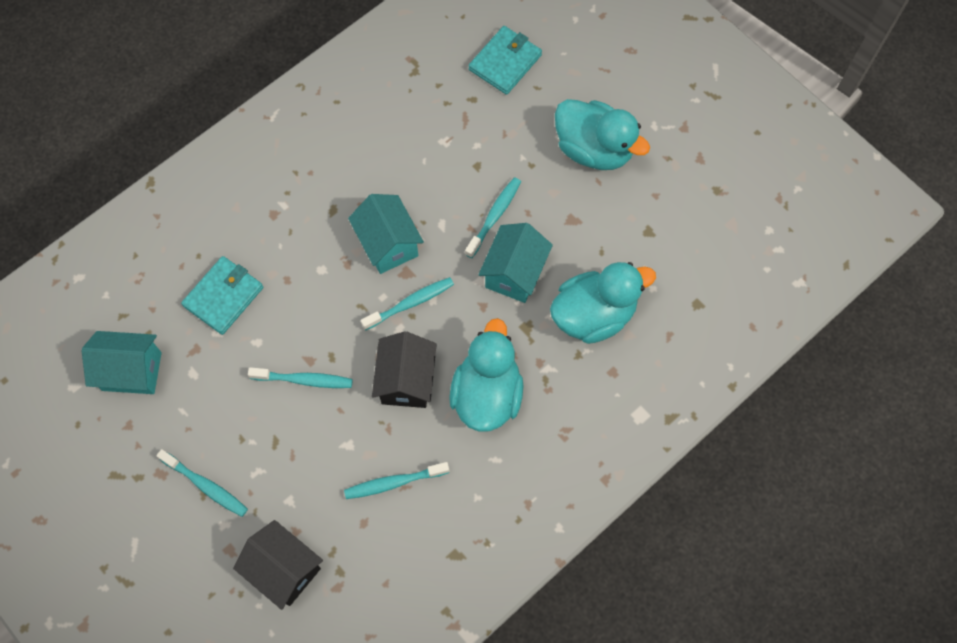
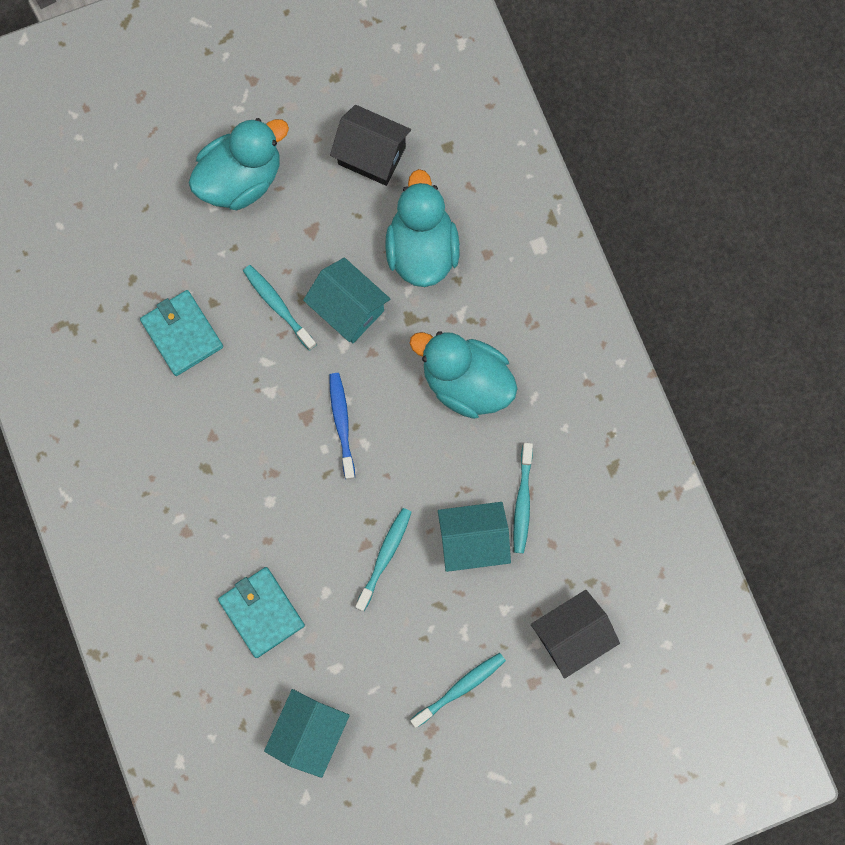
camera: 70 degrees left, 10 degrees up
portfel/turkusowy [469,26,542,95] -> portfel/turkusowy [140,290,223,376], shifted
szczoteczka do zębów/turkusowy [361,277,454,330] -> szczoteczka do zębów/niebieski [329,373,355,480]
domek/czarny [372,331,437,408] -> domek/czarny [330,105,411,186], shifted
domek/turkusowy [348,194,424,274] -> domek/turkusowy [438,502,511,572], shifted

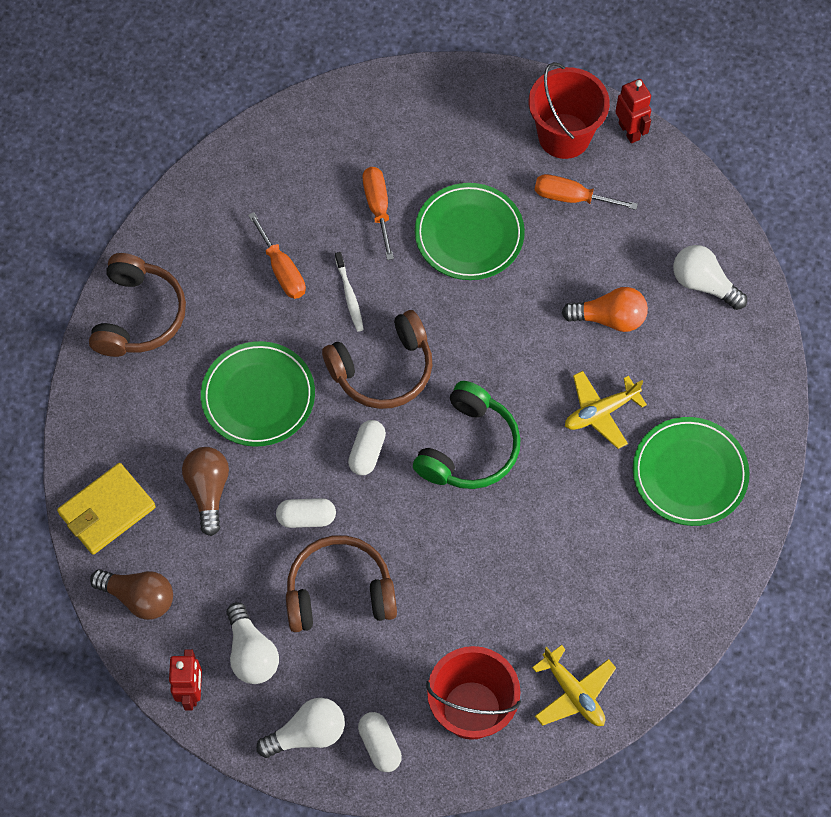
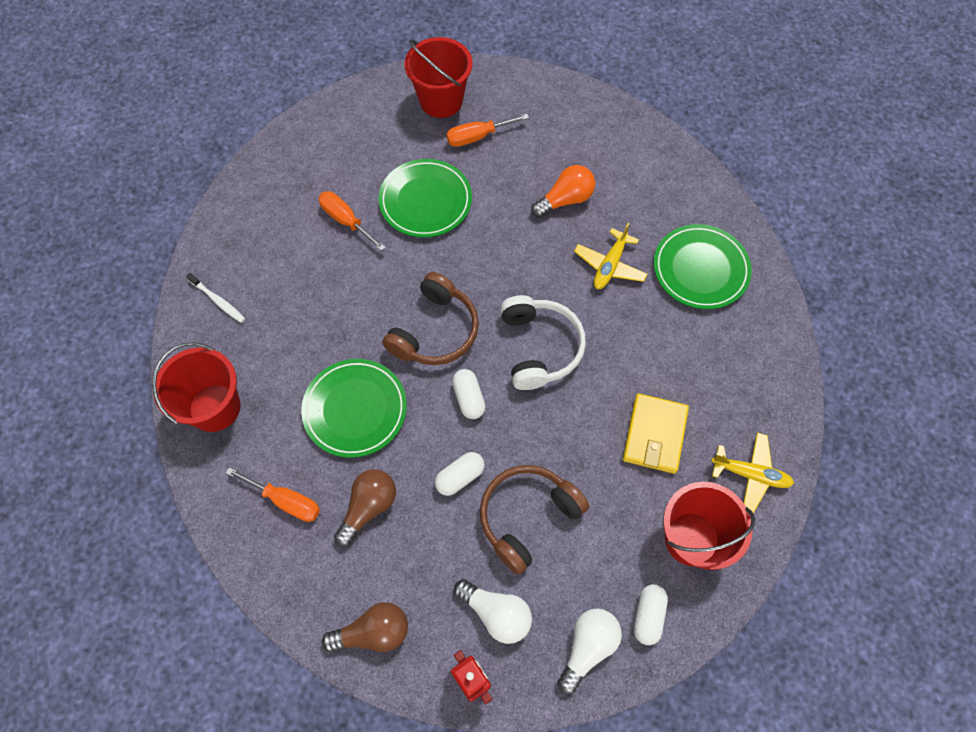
camera: 35 degrees left, 0 degrees up
słuchawki/brązowy [89,253,186,357] -> wiadro/czerwony [152,342,241,432]
szczoteczka do zębów/biały [335,252,364,332] -> szczoteczka do zębów/biały [186,273,245,323], shifted
śrubokręt/pomarańczowy [248,212,306,299] -> śrubokręt/pomarańczowy [226,467,320,522], shifted
żarówka/brązowy [182,447,229,536] -> żarówka/brązowy [334,469,396,547], 75 degrees clockwise
słuchawki/zielony [413,381,521,489] -> słuchawki/biały [500,295,586,390]
portfel/żółty [57,463,156,555] -> portfel/żółty [623,393,689,474], shifted
kapsułka/biały [358,712,402,772] -> kapsułka/biały [634,584,668,645], 75 degrees clockwise
robot/czerwony [615,79,651,143] -> none
żarówka/biały [673,245,747,310] -> none

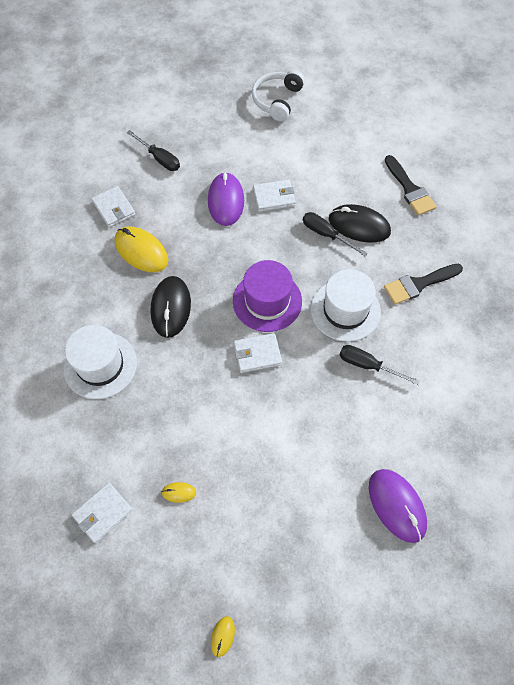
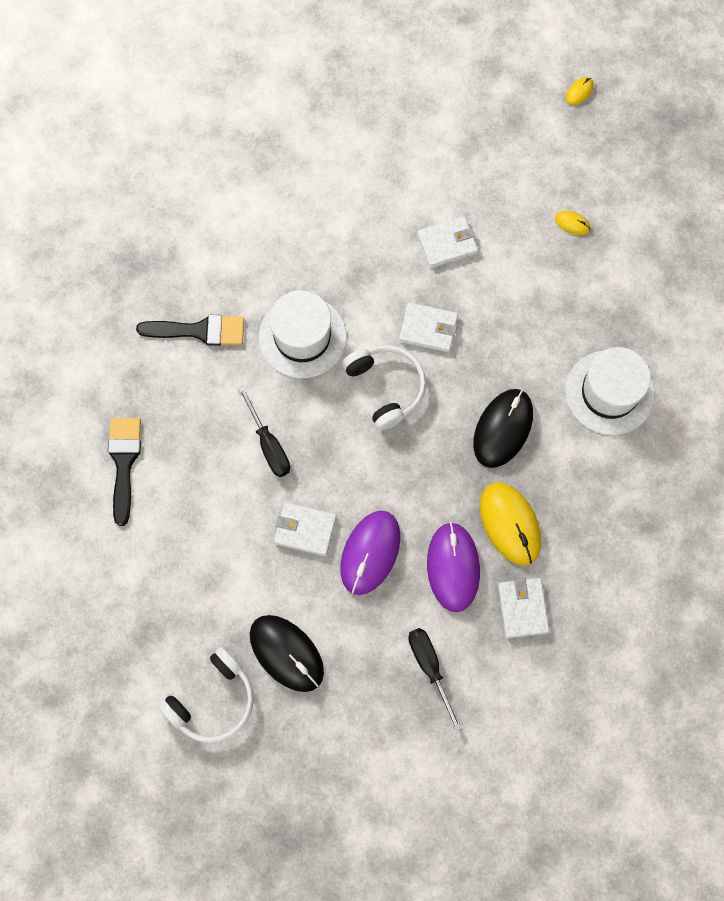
camera: 155 degrees left, 10 degrees up
myszka/czarny [329,204,391,243] -> myszka/czarny [250,615,324,692], shifted
kapelusz/fioletowy [233,260,302,332] -> słuchawki/biały [342,345,426,431]
portfel/biały [72,482,133,543] -> portfel/biały [417,216,478,268], shifted
myszka/fioletowy [369,469,427,543] -> myszka/fioletowy [427,522,480,612], shifted
śrubokręt/czarny [340,345,420,385] -> none

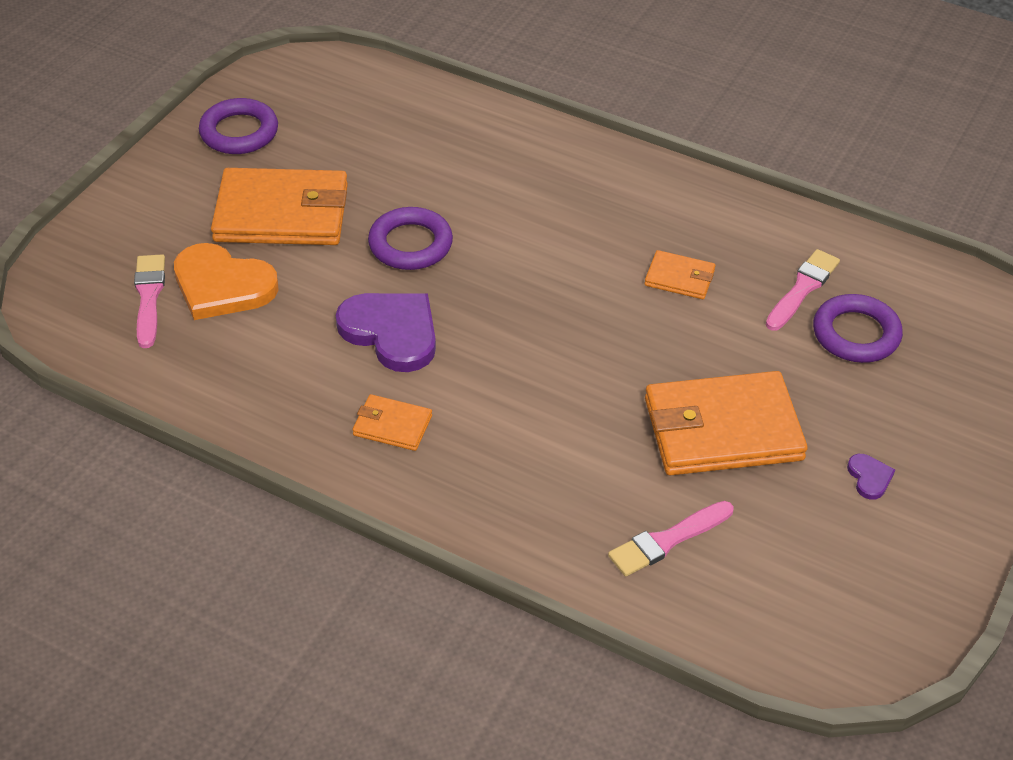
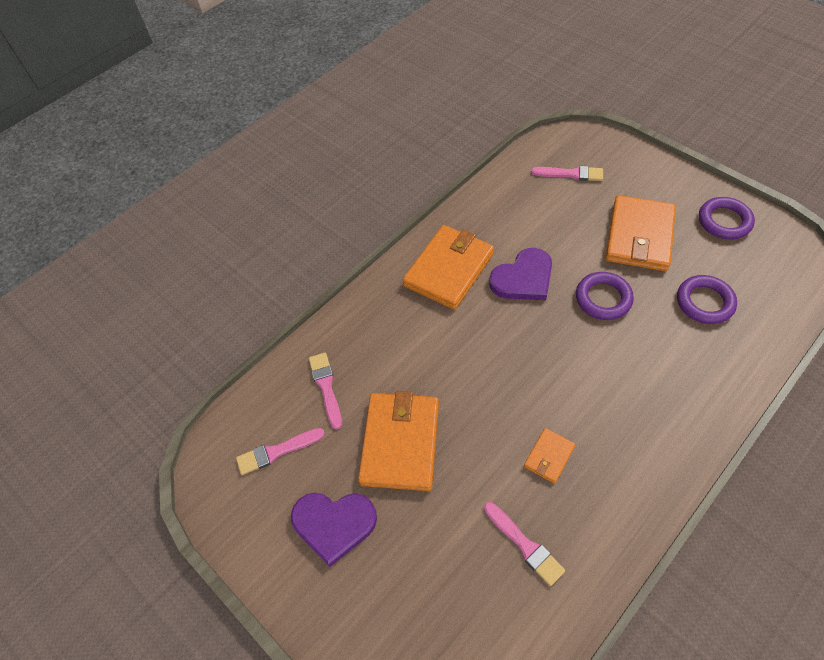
camera: 110 degrees right, 10 degrees up
none -> pędzel/różowy [236,428,325,475]
serce/fioletowy [847,454,895,500] -> serce/fioletowy [291,493,377,567], x2.26
portfel/pomarańczowy [353,394,432,451] -> portfel/pomarańczowy [403,225,494,310], x2.09
pierścień/fioletowy [813,294,903,363] -> pierścień/fioletowy [677,275,737,324], shifted
serce/pomarańczowy [174,243,278,320] -> none

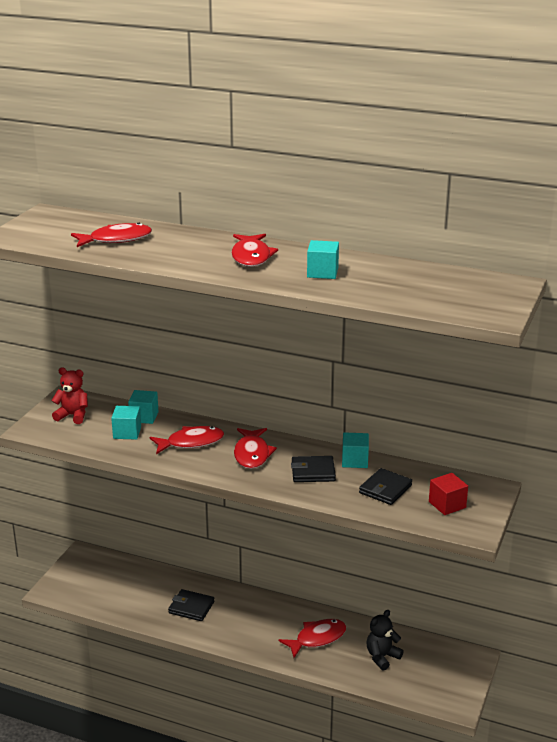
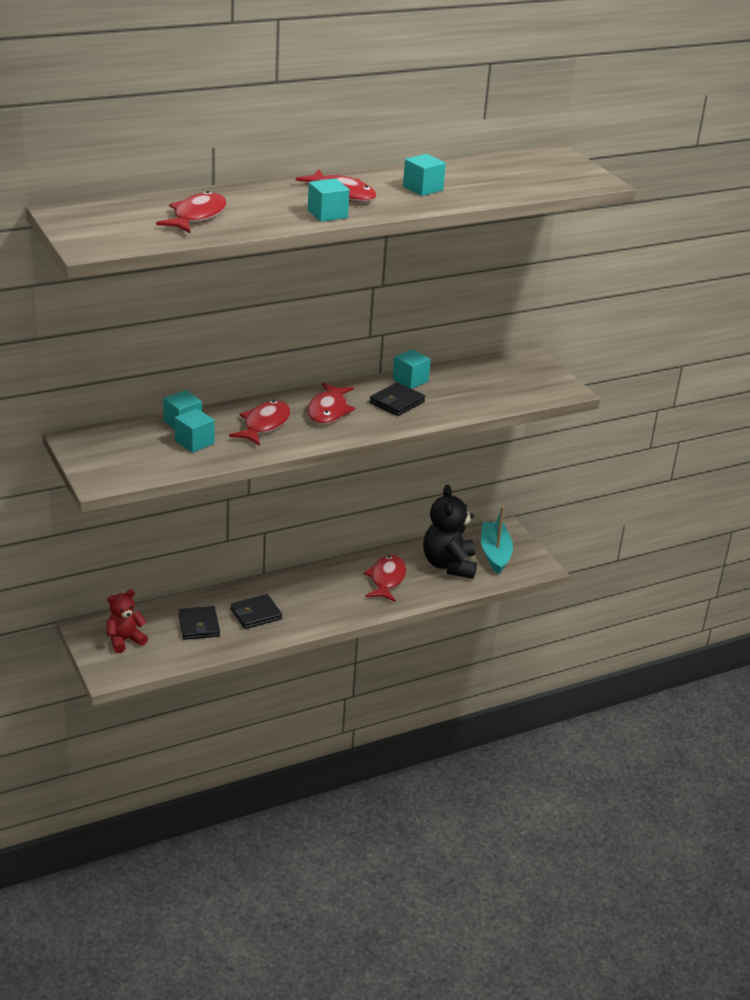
camera: 50 degrees left, 5 degrees up
miś/czerwony [51,367,88,424] -> miś/czerwony [106,589,148,653], shifted
portfel/czarny [359,468,412,505] -> portfel/czarny [178,606,220,640], shifted
ryba/czerwony [234,428,277,469] -> ryba/czerwony [307,382,355,424], 60 degrees clockwise
none -> sześcian/turkusowy [308,178,349,222]
miś/czarny [367,610,404,671] -> miś/czarny [423,485,477,579], x1.64
none -> łódka/turkusowy [481,506,513,574]
sześcian/czerwony [429,473,468,515] -> none

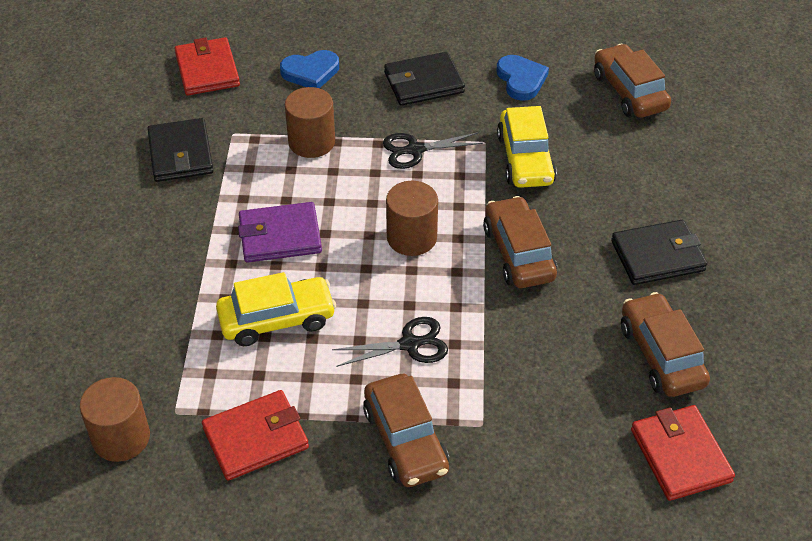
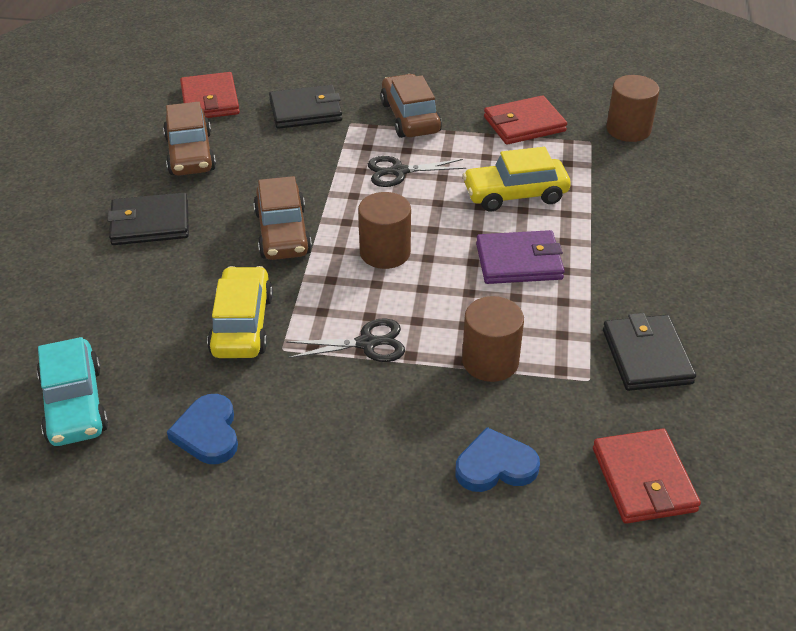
camera: 175 degrees left, 5 degrees down
samochód/brązowy [594,44,671,118] -> samochód/turkusowy [37,337,108,446]
portfel/czarny [384,52,465,106] -> portfel/czarny [269,85,342,129], shifted

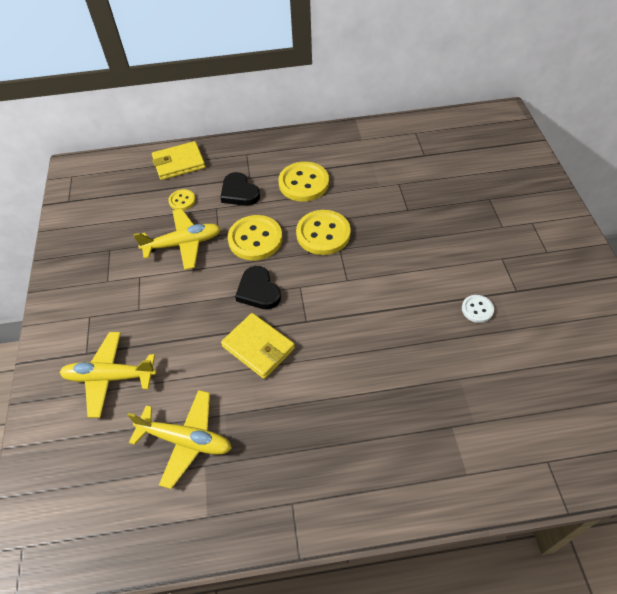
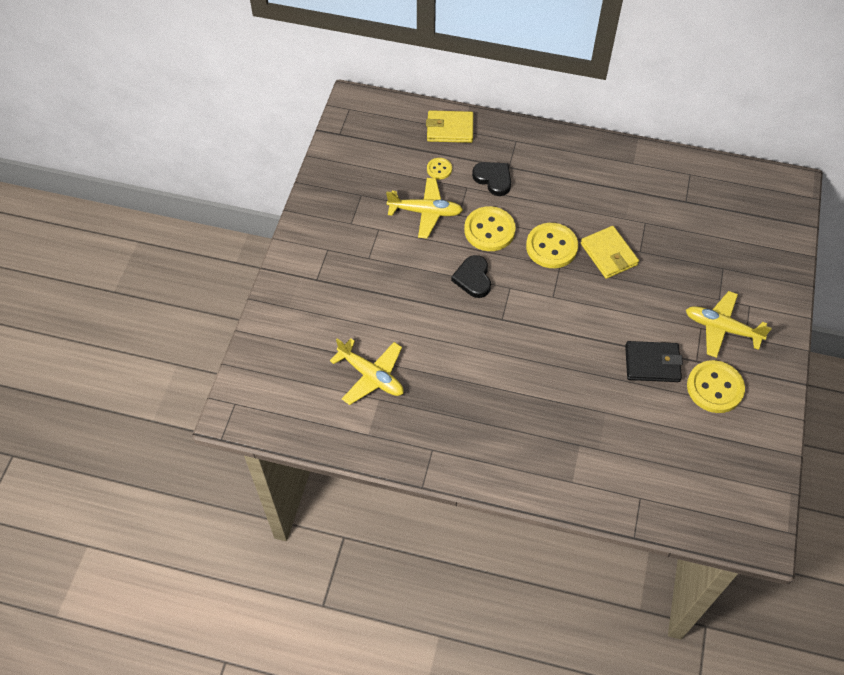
camera: 20 degrees right, 5 degrees up
serce/czarny [220,172,260,206] -> serce/czarny [472,162,511,196], 150 degrees clockwise
portfel/żółty [221,313,295,379] -> portfel/żółty [581,226,639,279], shifted
guzik/biały [462,295,494,323] -> portfel/czarny [625,341,683,382]
samolot/żółty [60,332,157,418] -> samolot/żółty [686,291,772,358], shifted
guzik/żółty [278,162,329,201] -> guzik/żółty [687,360,745,413], shifted

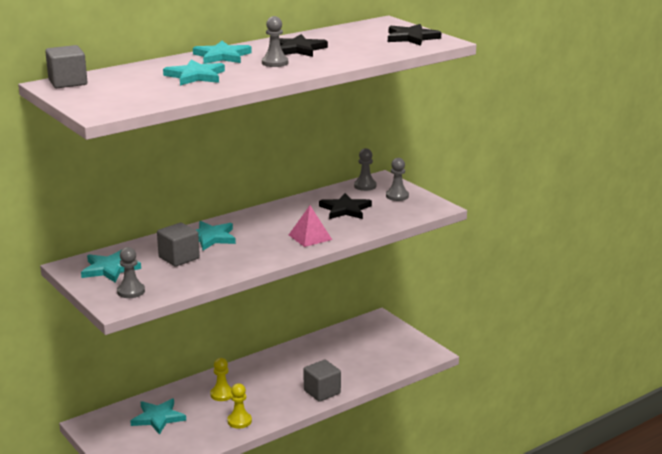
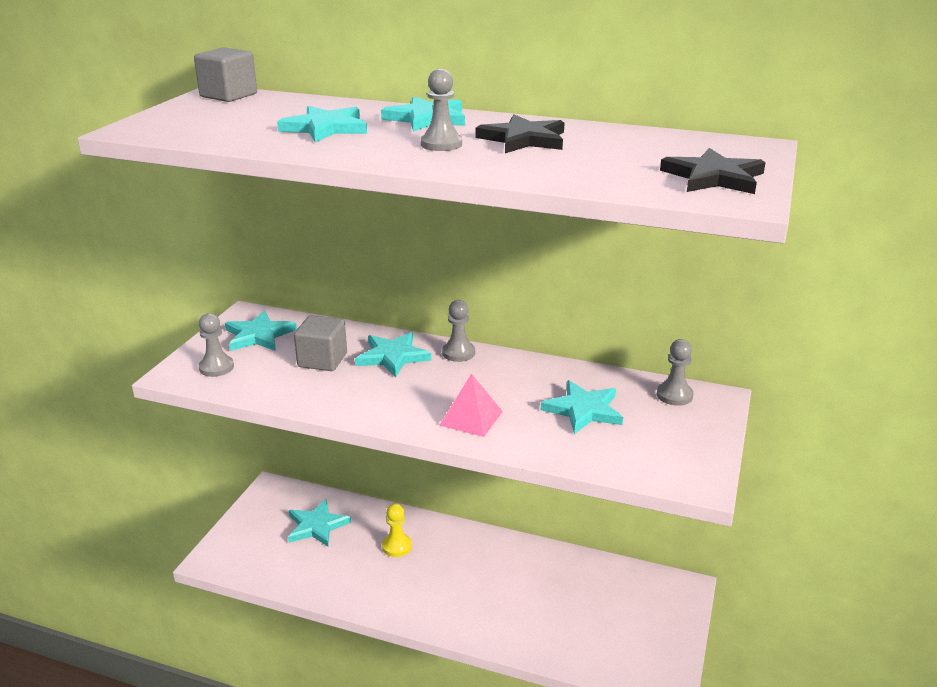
camera: 55 degrees right, 5 degrees up
pionek/szary [386,158,409,201] -> pionek/szary [442,300,475,362], shifted
gwiazda/czarny [319,193,372,219] -> gwiazda/turkusowy [541,380,623,434]
pionek/żółty [227,383,252,428] -> none
sześcian/szary [303,360,341,402] -> none

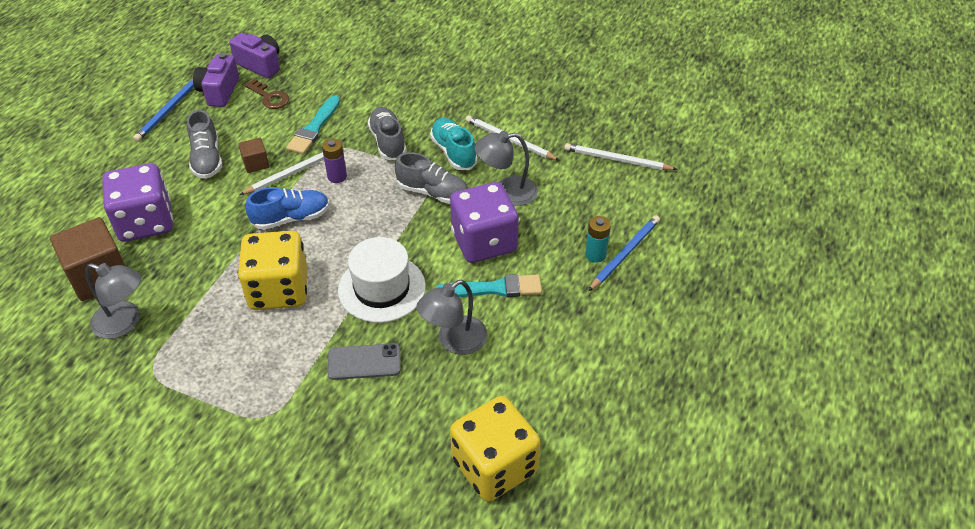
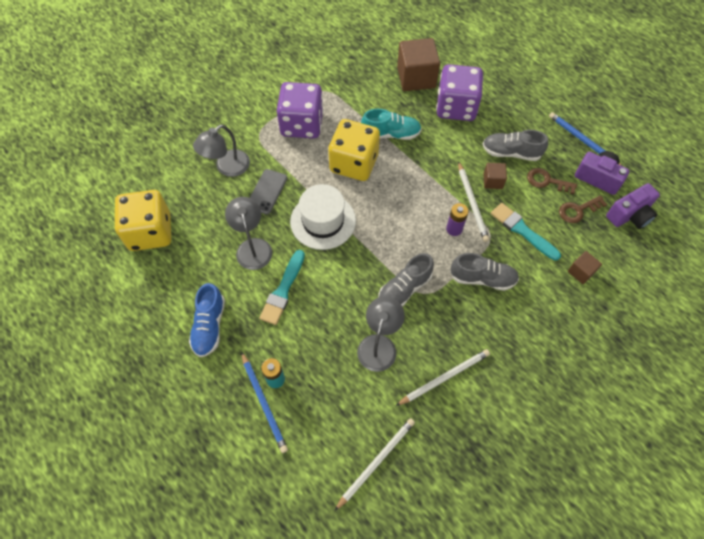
camera: 115 degrees right, 15 degrees up
but/niebieski [246,187,330,230] -> but/niebieski [189,283,225,357], shifted
lampka/szary [85,263,142,339] -> lampka/szary [193,125,250,177], shifted
kostka do gry/fioletowy [450,182,519,263] -> kostka do gry/fioletowy [277,82,323,139], shifted
but/turkusowy [430,118,478,170] -> but/turkusowy [361,109,422,140], shifted
none -> klucz/brązowy [527,168,577,194]
none -> sześcian/brązowy [568,251,602,284]

